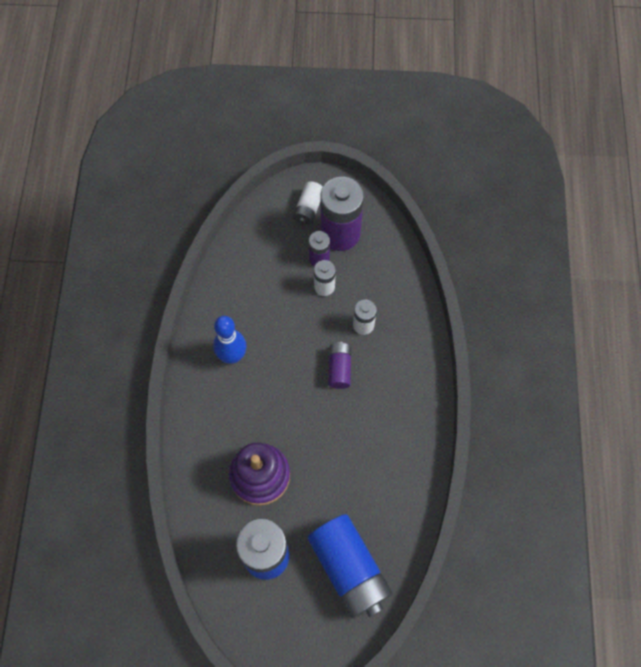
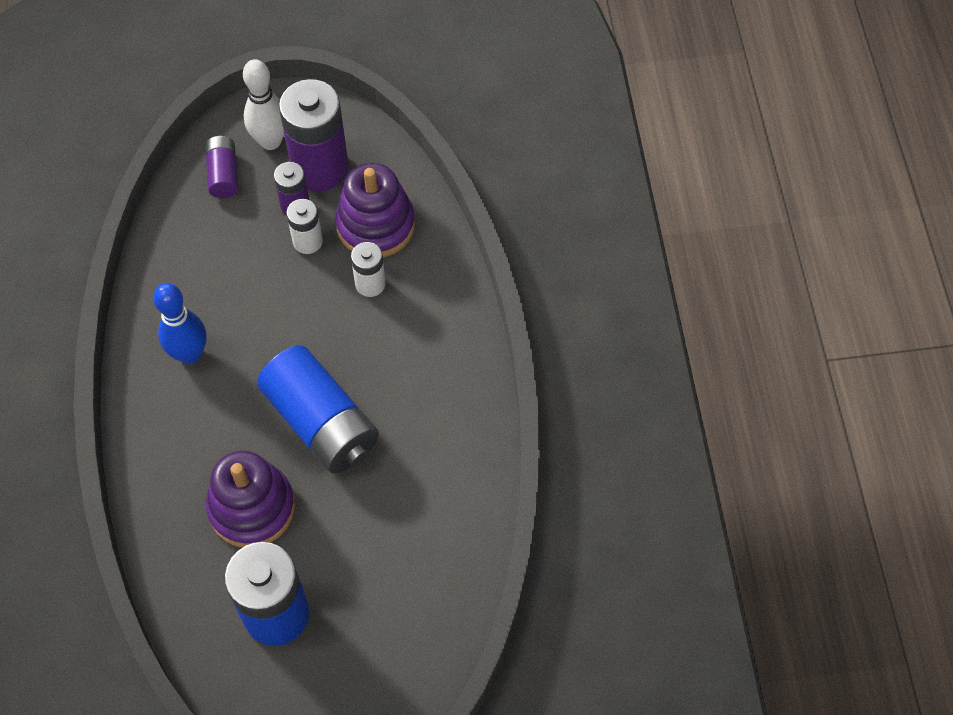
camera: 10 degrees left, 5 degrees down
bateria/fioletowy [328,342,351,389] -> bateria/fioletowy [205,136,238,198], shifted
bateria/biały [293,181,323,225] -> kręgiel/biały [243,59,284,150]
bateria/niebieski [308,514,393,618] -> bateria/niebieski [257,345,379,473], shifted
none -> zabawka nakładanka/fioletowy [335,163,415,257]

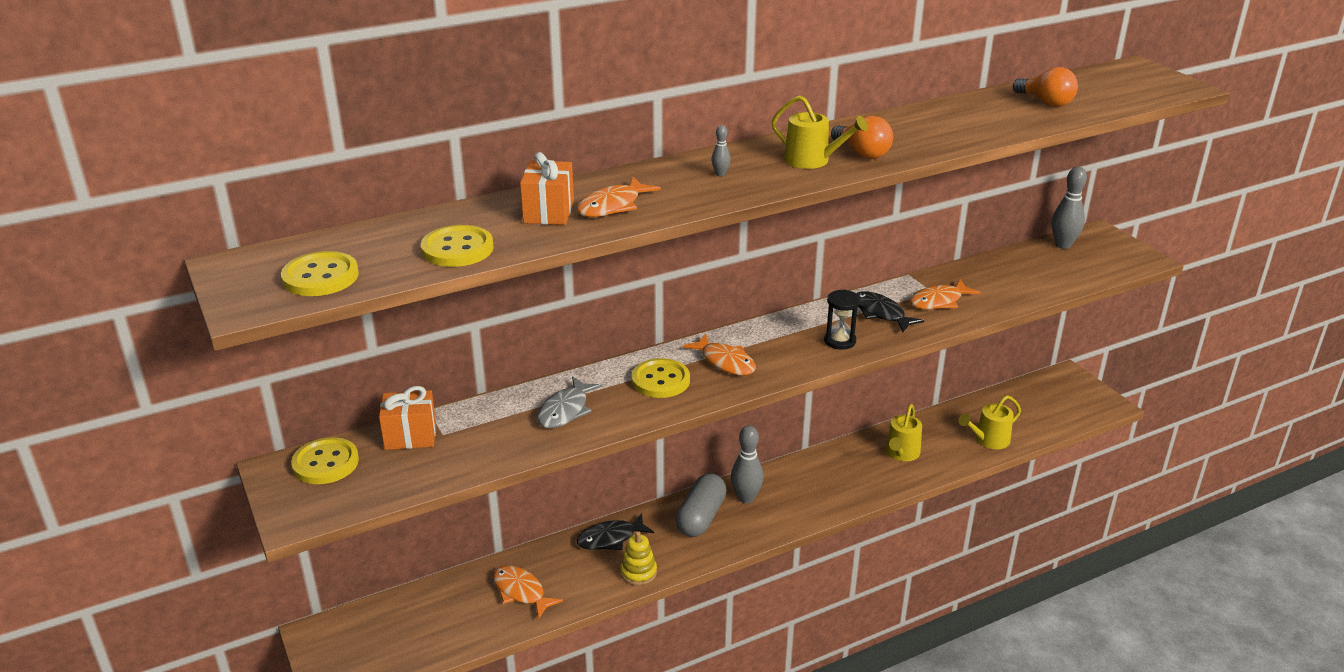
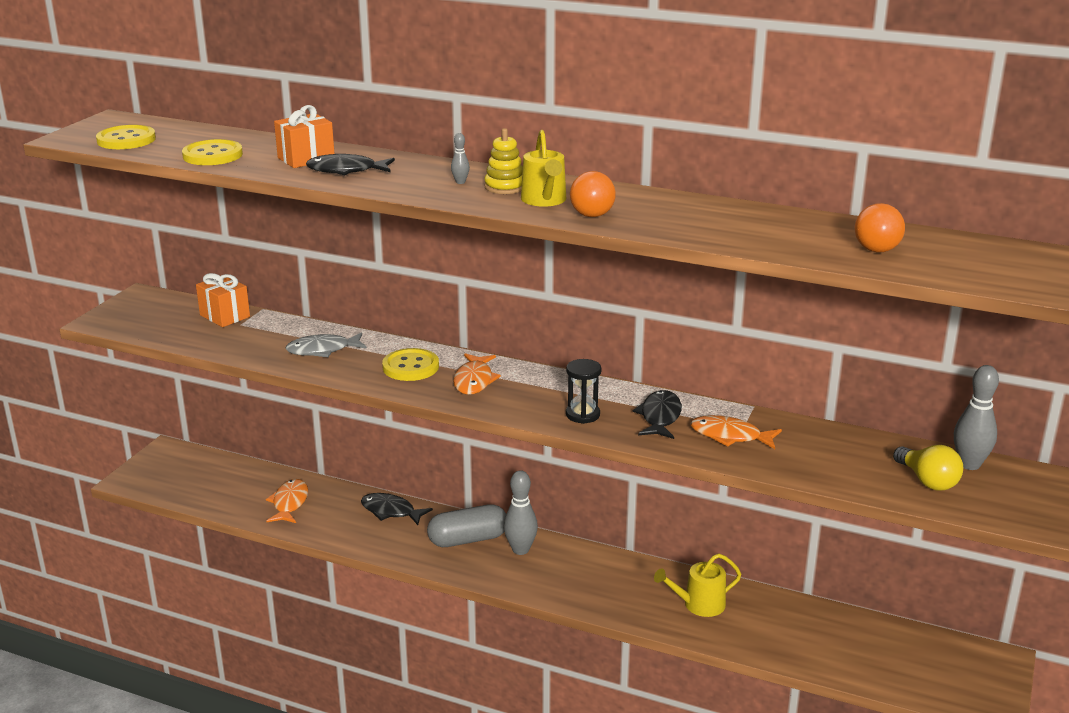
camera: 50 degrees right, 5 degrees down
ryba/pomarańczowy [576,177,661,217] -> ryba/czarny [306,154,395,175]
zabawka nakładanka/żółty [620,531,657,585] -> zabawka nakładanka/żółty [484,128,523,194], shifted
none -> żarówka/żółty [893,445,963,491]
guzik/żółty [291,437,359,484] -> none
konewka/żółty [959,395,1021,449] -> none

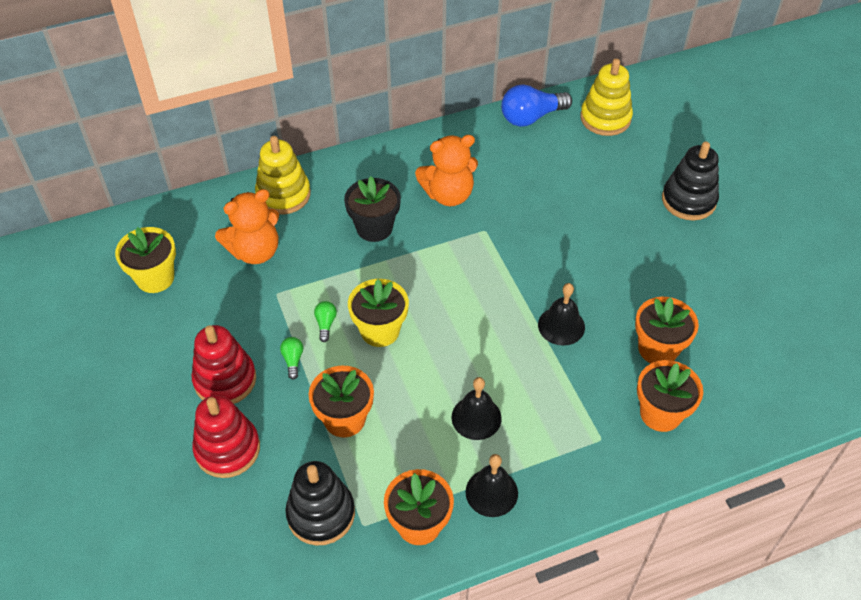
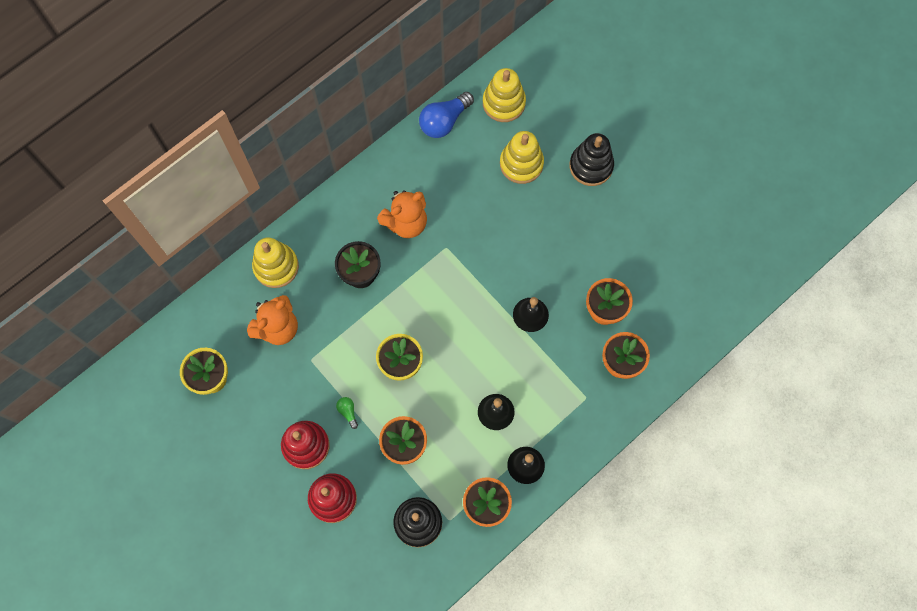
camera: 20 degrees left, 20 degrees up
none -> zabawka nakładanka/żółty [500,131,544,184]
żarówka/zielony [314,301,337,342] -> none

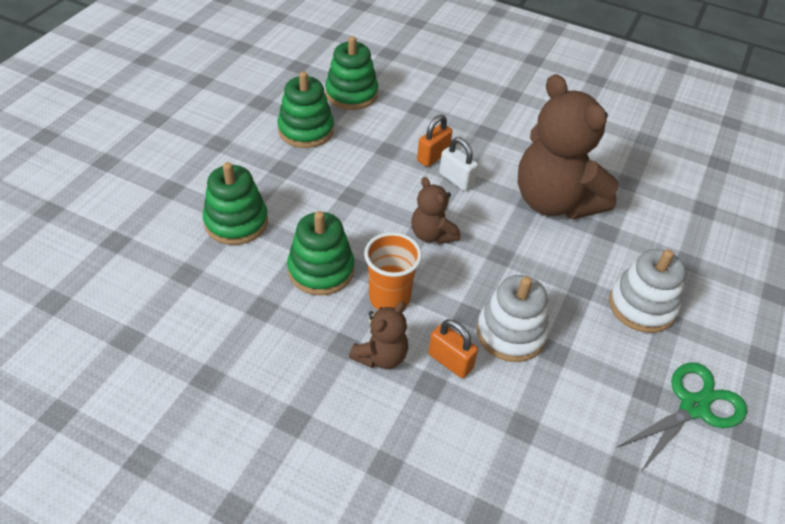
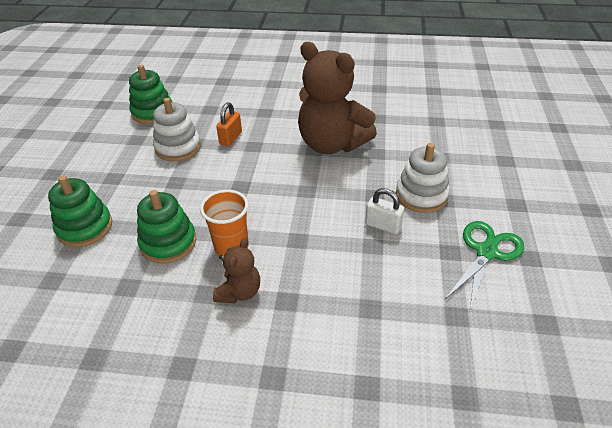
camera: 15 degrees left, 5 degrees down
zabawka nakładanka/biały [477,275,549,362] -> zabawka nakładanka/biały [153,98,201,161], shifted
kłódka/biały [439,137,478,191] -> kłódka/biały [365,188,404,234], shifted
zabawka nakładanka/zielony [277,71,334,148] -> none
miś/brązowy [411,177,460,244] -> none
kłódka/pomarańczowy [428,319,478,378] -> none

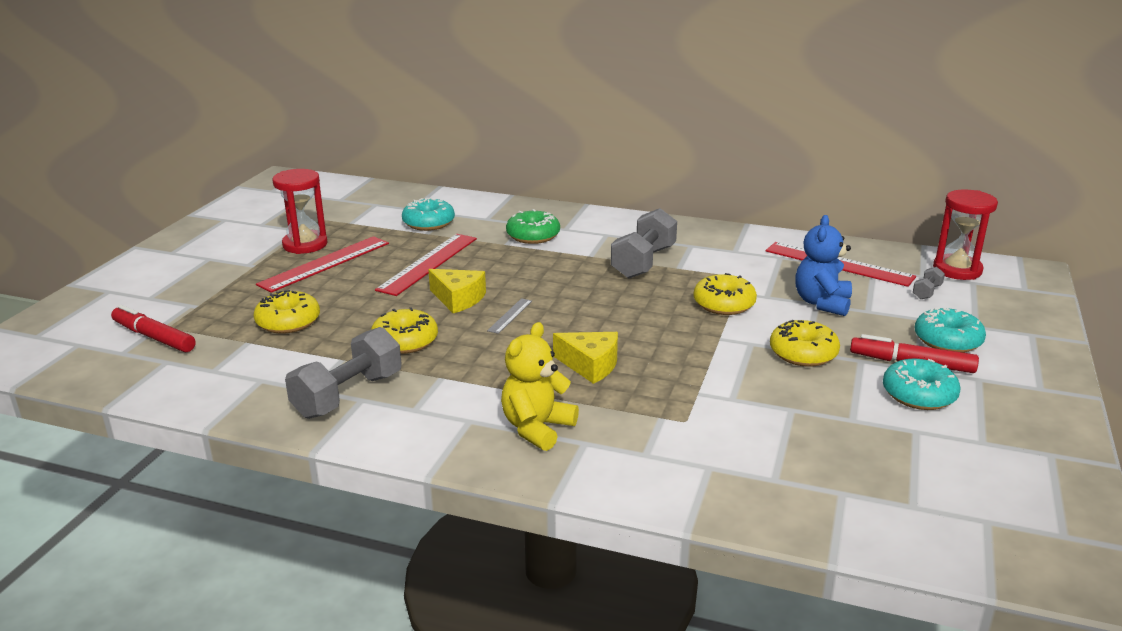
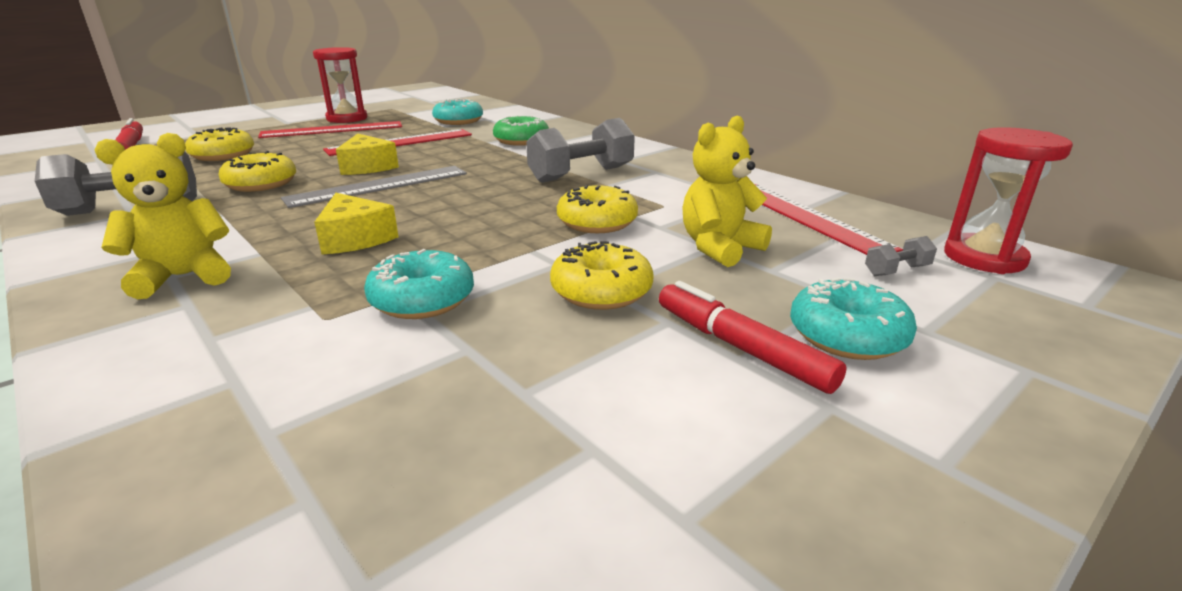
camera: 30 degrees right, 0 degrees up
linijka/szary [487,298,532,334] -> linijka/szary [281,166,467,208], x2.17
donut/turkusowy [883,359,961,410] -> donut/turkusowy [364,249,474,319], shifted
miś/niebieski [795,215,852,316] -> miś/żółty [682,116,772,267]

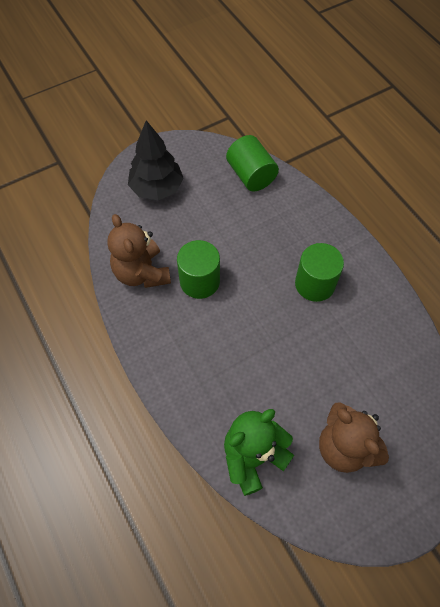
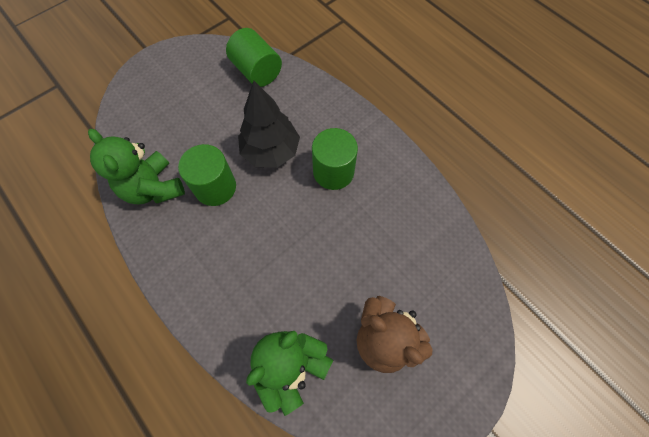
camera: 10 degrees left, 5 degrees up
miś/brązowy [107,214,171,288] -> miś/zielony [88,129,185,204]
drzewko/czarny [128,120,184,200] -> drzewko/czarny [238,81,300,168], shifted

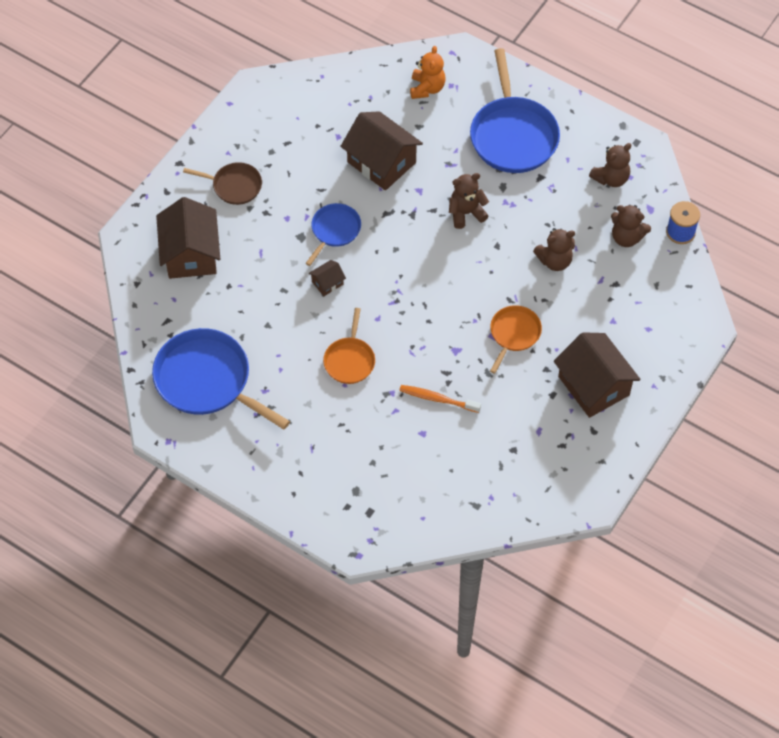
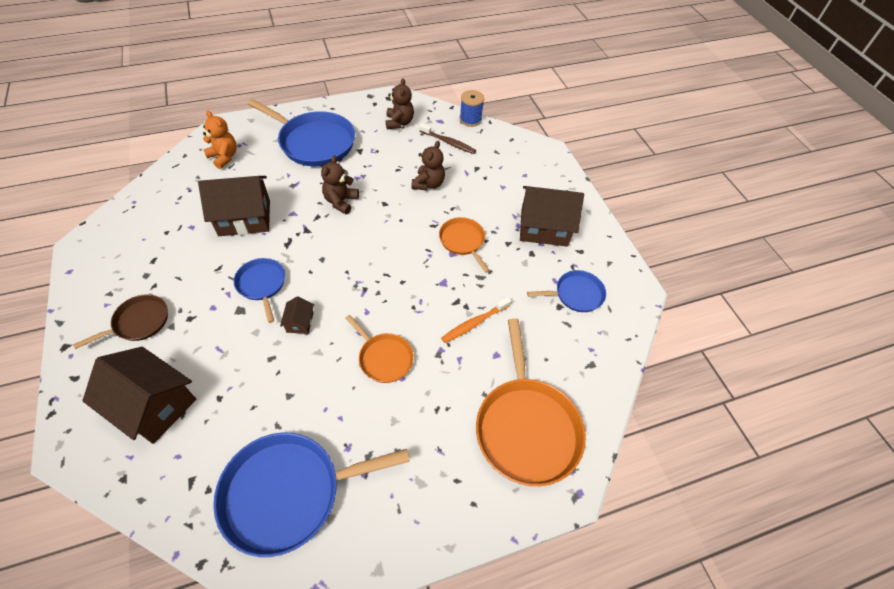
camera: 55 degrees left, 5 degrees down
miś/brązowy [611,205,651,247] -> szczoteczka do zębów/brązowy [419,123,476,154]
none -> patelnia/pomarańczowy [476,318,586,486]
none -> patelnia/niebieski [527,270,606,312]

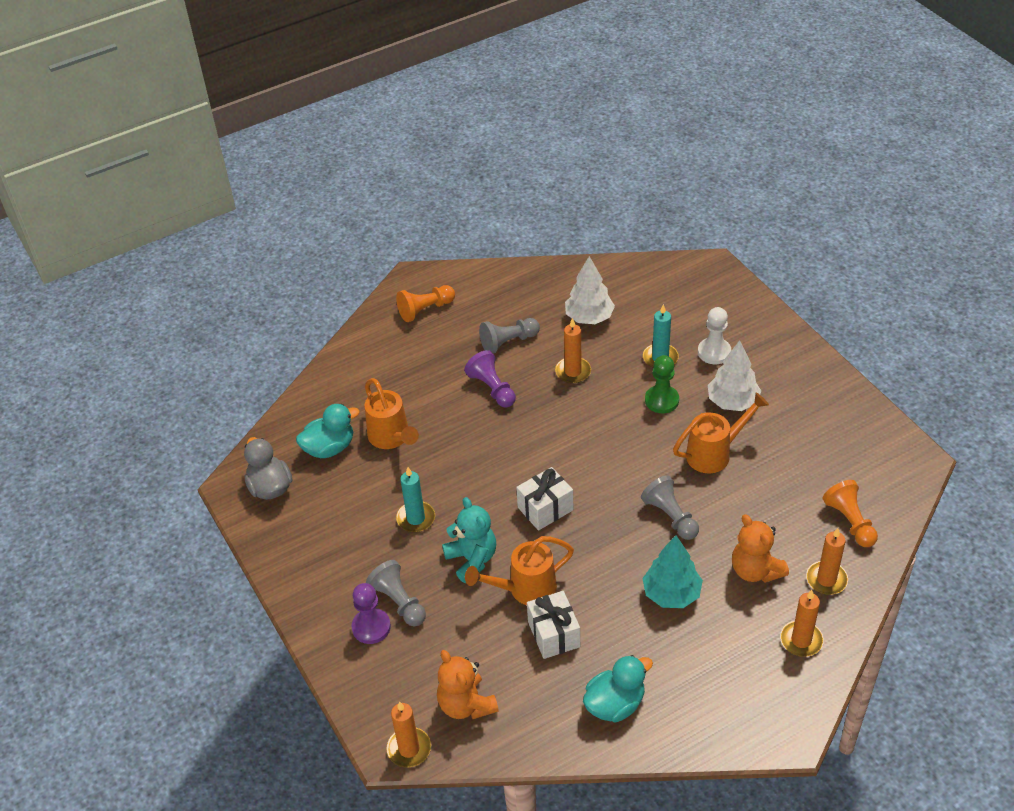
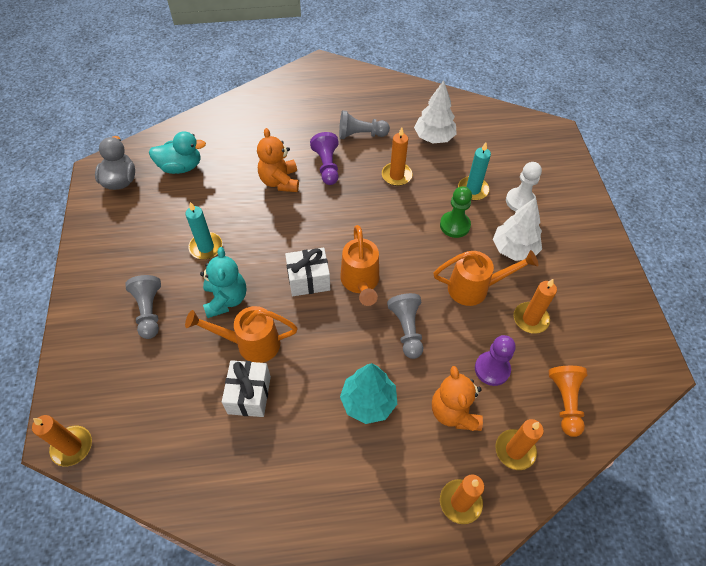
camera: 20 degrees right, 10 degrees up
miś/pomarańczowy [437,650,499,719] -> miś/pomarańczowy [257,128,299,192], shifted
konewka/pomarańczowy [365,378,419,449] -> konewka/pomarańczowy [340,225,379,306], shifted
pionek/fioletowy [352,583,391,644] -> pionek/fioletowy [475,335,516,386], shifted
none -> świeca/pomarańczowy [514,279,557,334]
pionek/pomarańczowy [396,285,455,322] -> none
kaczka/turkusowy [583,655,653,722] -> none

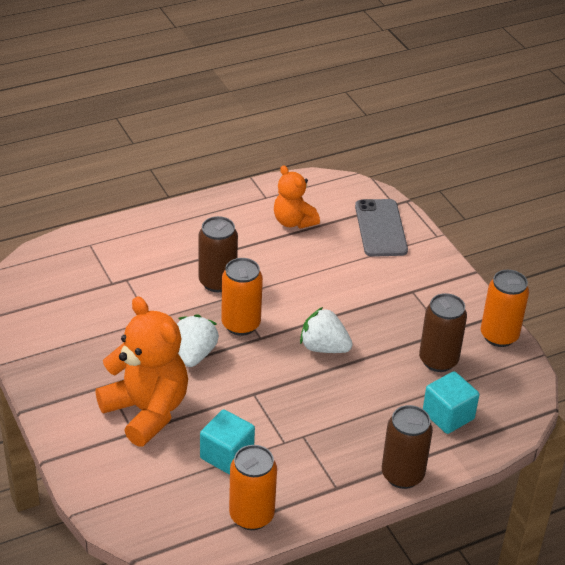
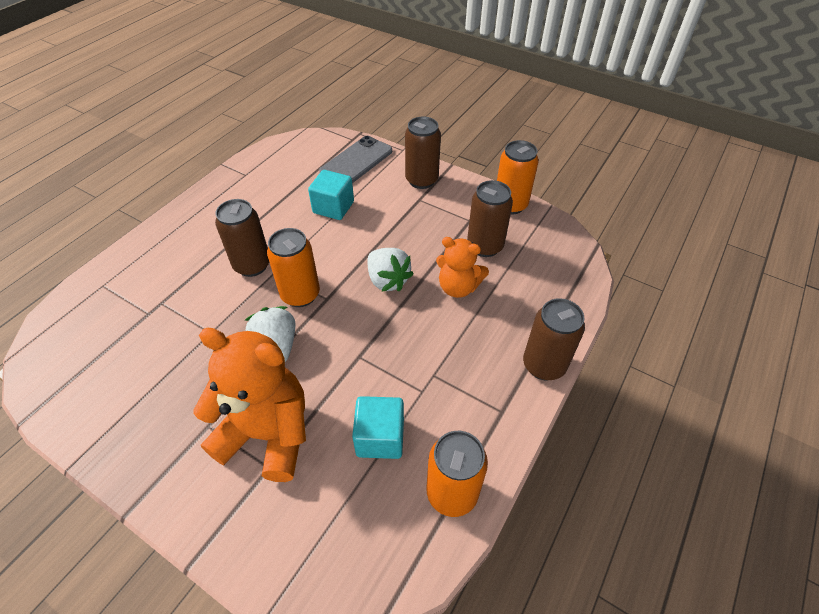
camera: 30 degrees left, 10 degrees up
sześcian/turkusowy [423,371,479,434] -> sześcian/turkusowy [308,170,354,220], shifted
telefon/szary [355,199,408,257] -> telefon/szary [319,136,392,183], 75 degrees clockwise
truskawka/biały [300,307,353,353] -> truskawka/biały [367,248,414,292], 120 degrees counterclockwise
none -> puszka/brązowy [405,117,441,189]
miś/pomarańczowy [274,165,320,229] -> miś/pomarańczowy [436,237,489,298], shifted

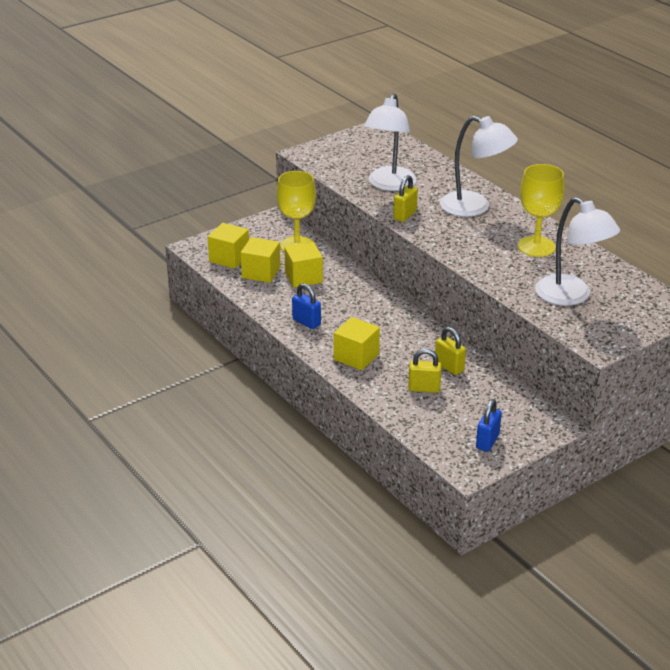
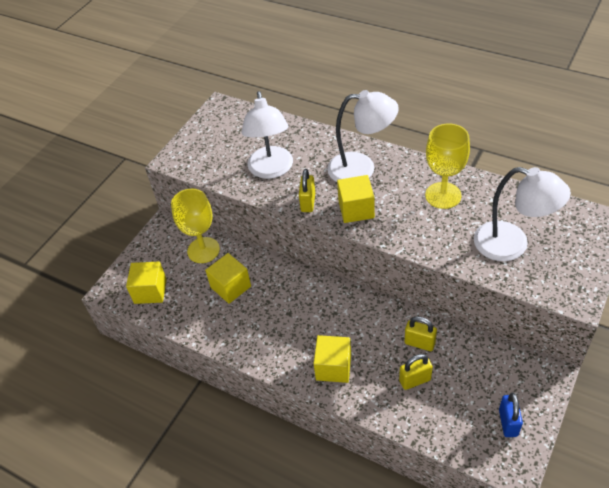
camera: 20 degrees left, 15 degrees up
sześcian/żółty [241,237,280,283] -> sześcian/żółty [337,175,375,223], shifted
kłódka/niebieski [292,283,321,329] -> none

